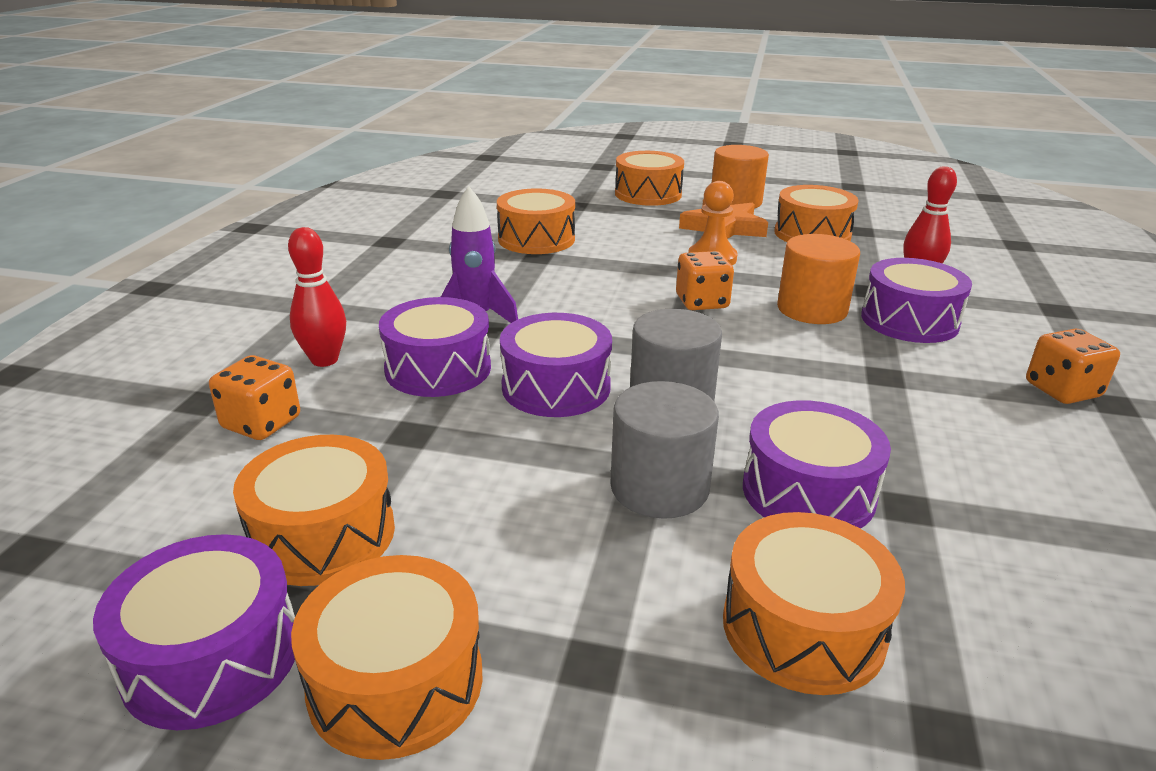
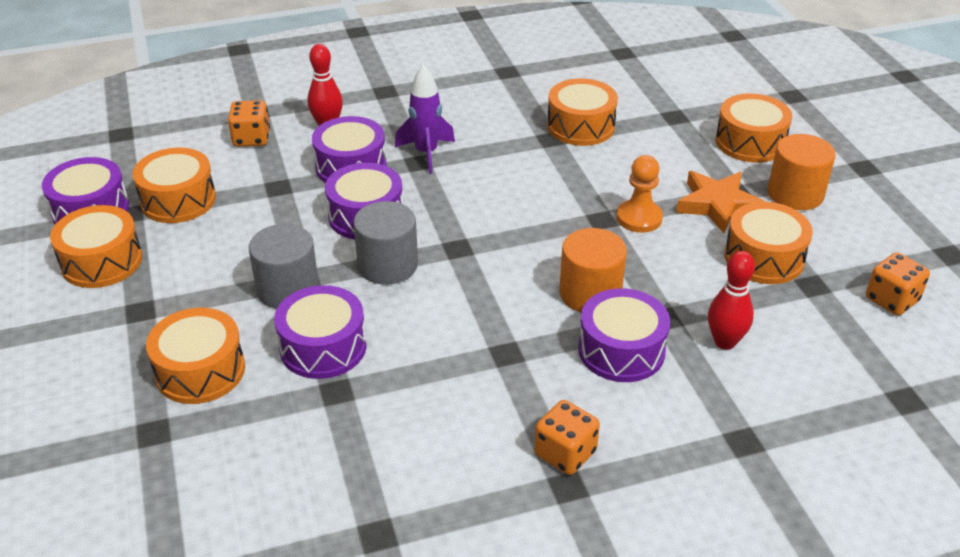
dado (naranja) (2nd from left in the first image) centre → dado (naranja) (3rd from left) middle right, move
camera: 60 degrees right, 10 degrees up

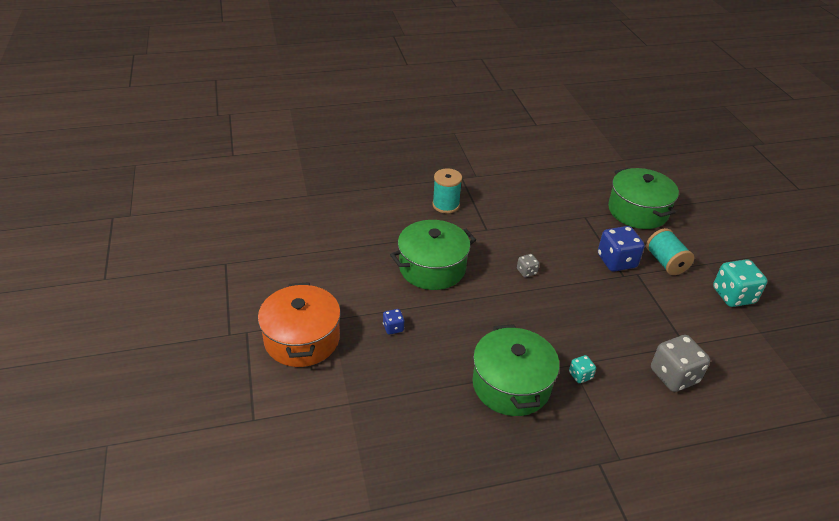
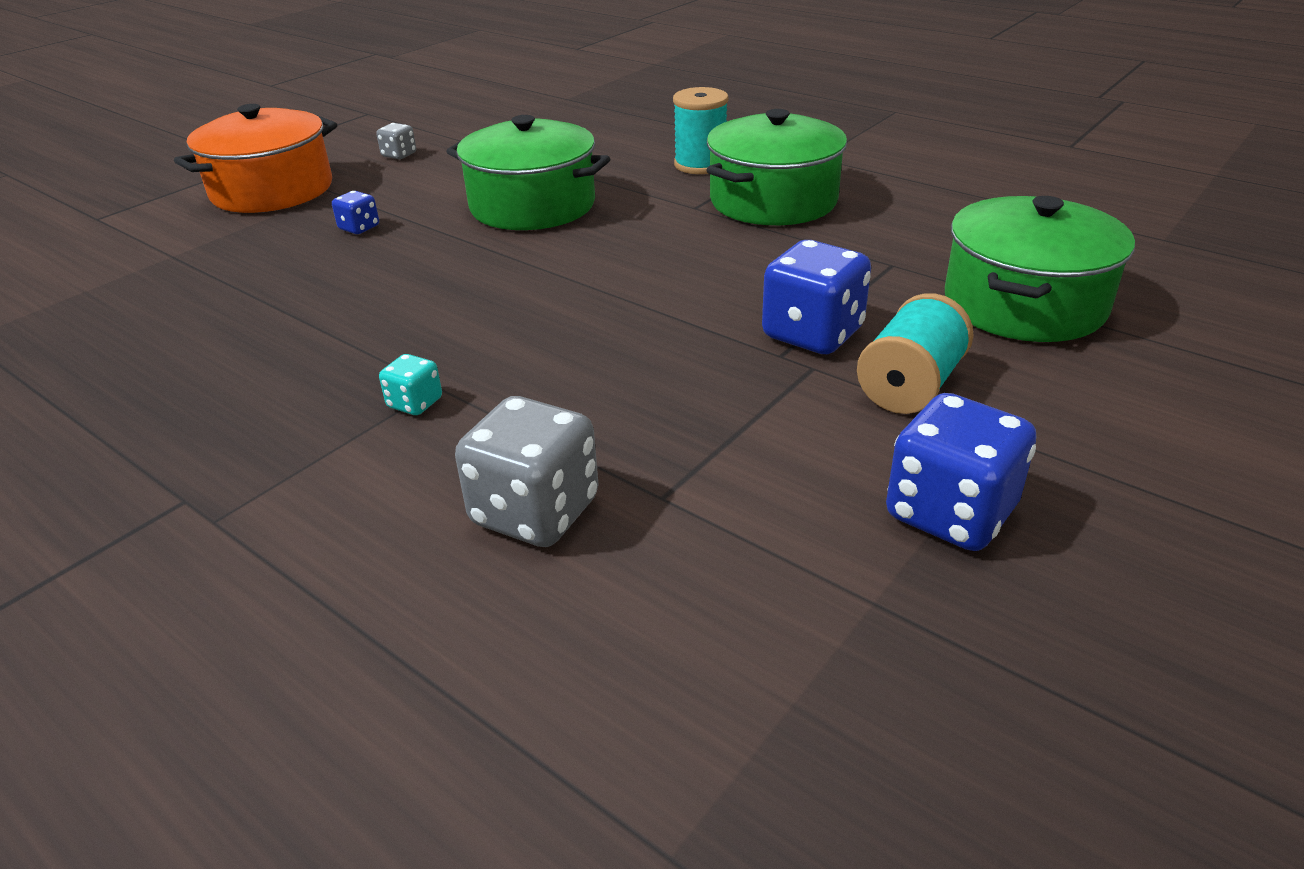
olla (verde) (2nd from left) bottom centre → olla (verde) (2nd from left) top centre, move
dado (gris) (1st from left) centre → dado (gris) (1st from left) top left, move
dado (turquesa) (2nd from left) middle right → dado (azul) (3rd from left) middle right
camera: 55 degrees right, 5 degrees down

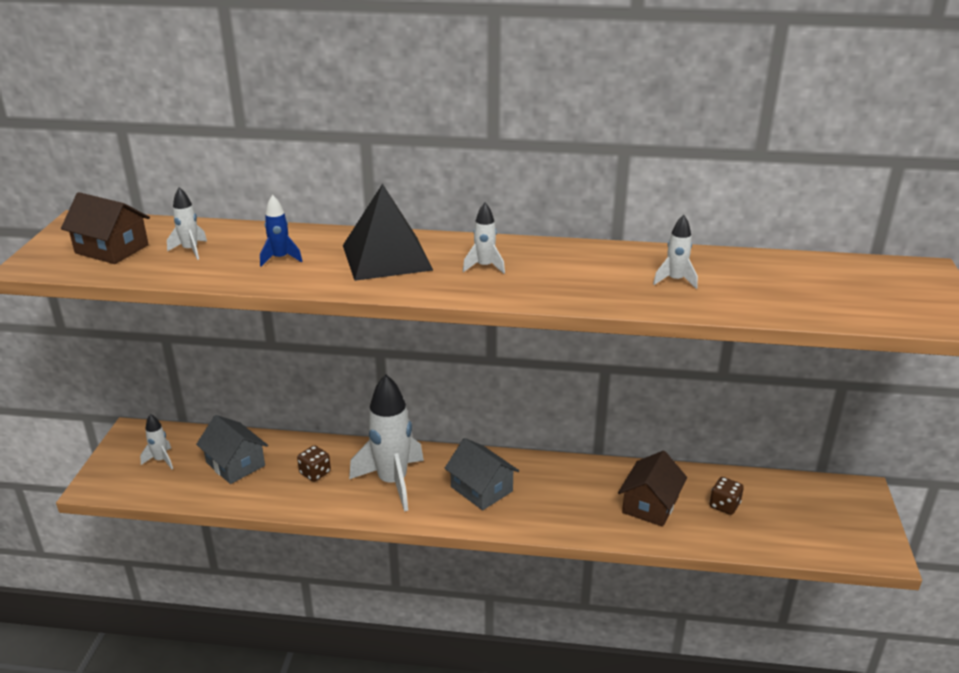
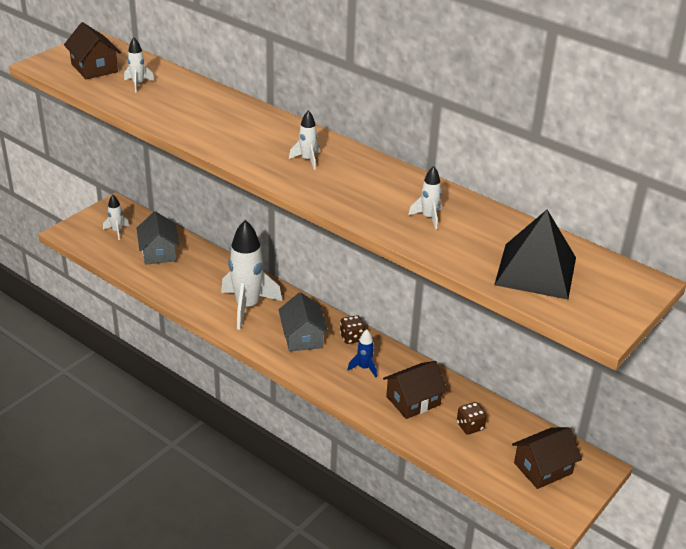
cohete (azul) middle left → cohete (azul) centre, move
dado (marrón) (1st from left) bottom left → dado (marrón) (1st from left) centre, move
pirámide (negro) centre → pirámide (negro) middle right, move
- → casa (marrón) (3rd from left) bottom right
camera: 30 degrees right, 5 degrees up

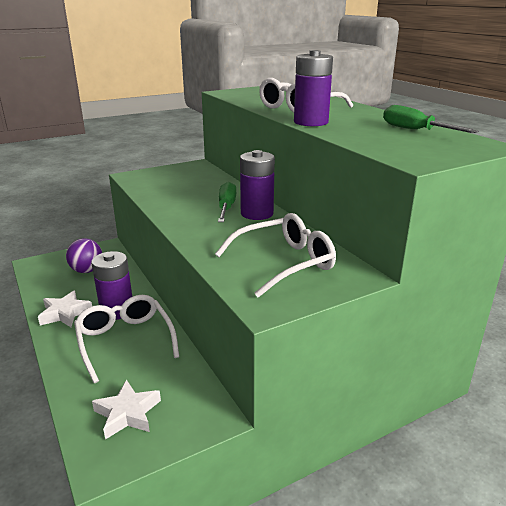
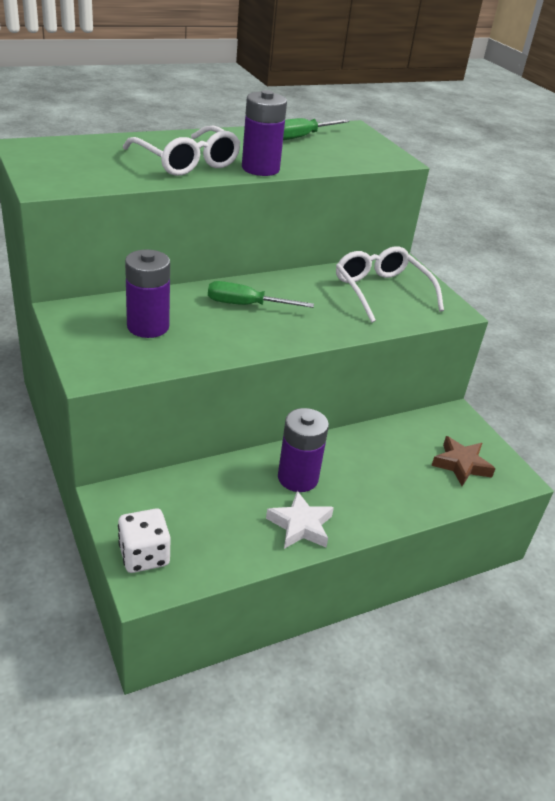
pelota (morado) middle left → -
gafas (blanco) (1st from left) bottom left → -
estrella (blanco) (2nd from left) bottom left → estrella (marrón) middle right
pila (morado) (2nd from left in the first image) centre → pila (morado) (1st from left) middle left, move
- → dado (blanco) bottom left
camera: 90 degrees left, 10 degrees up

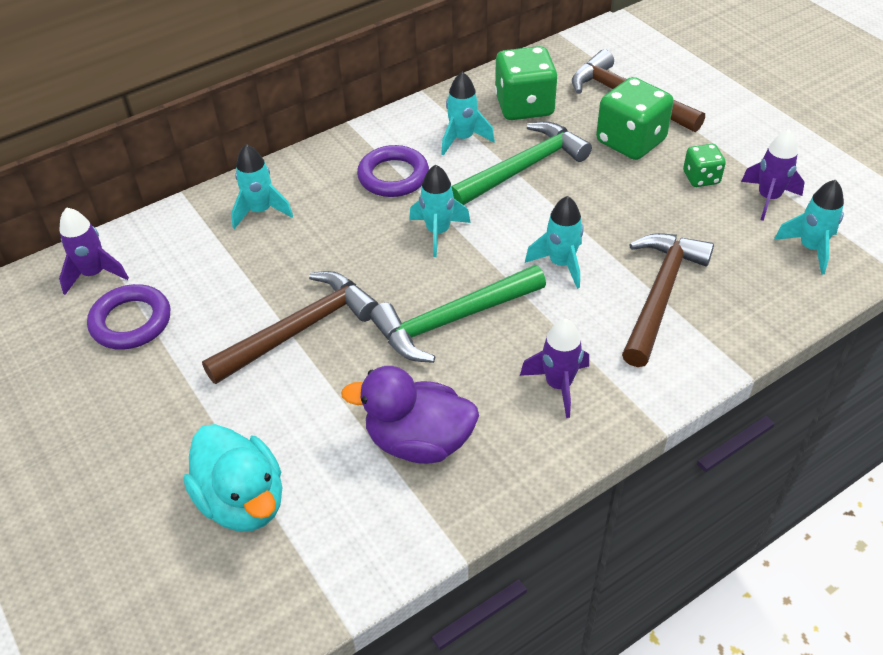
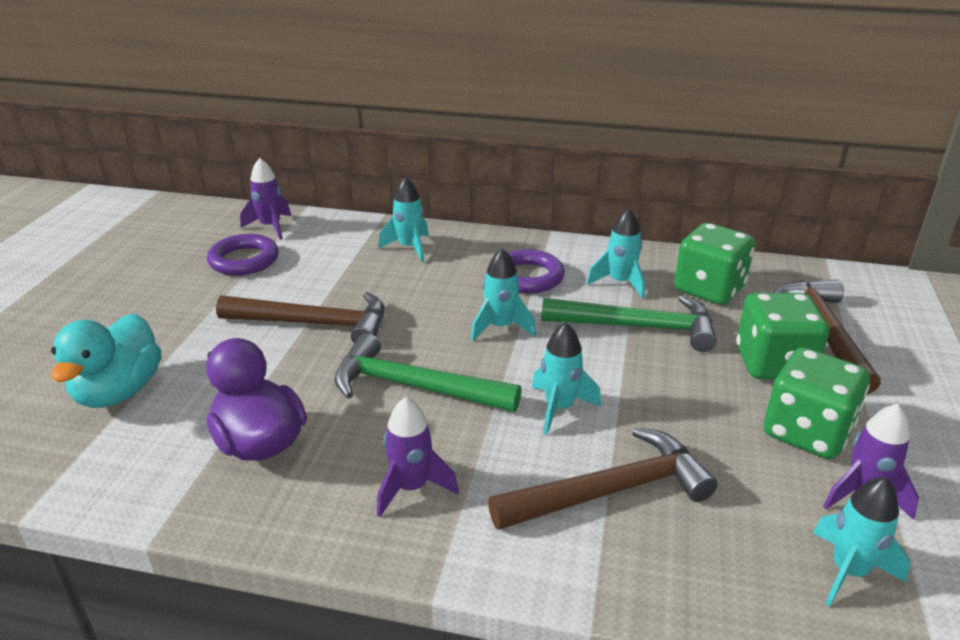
dado (verde) (3rd from left) top right → dado (verde) (3rd from left) middle right, x1.84
camera: 45 degrees right, 15 degrees down

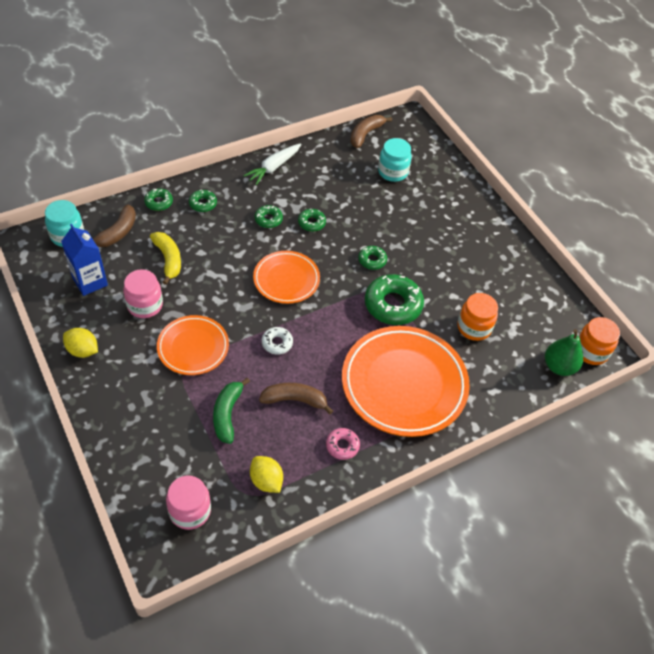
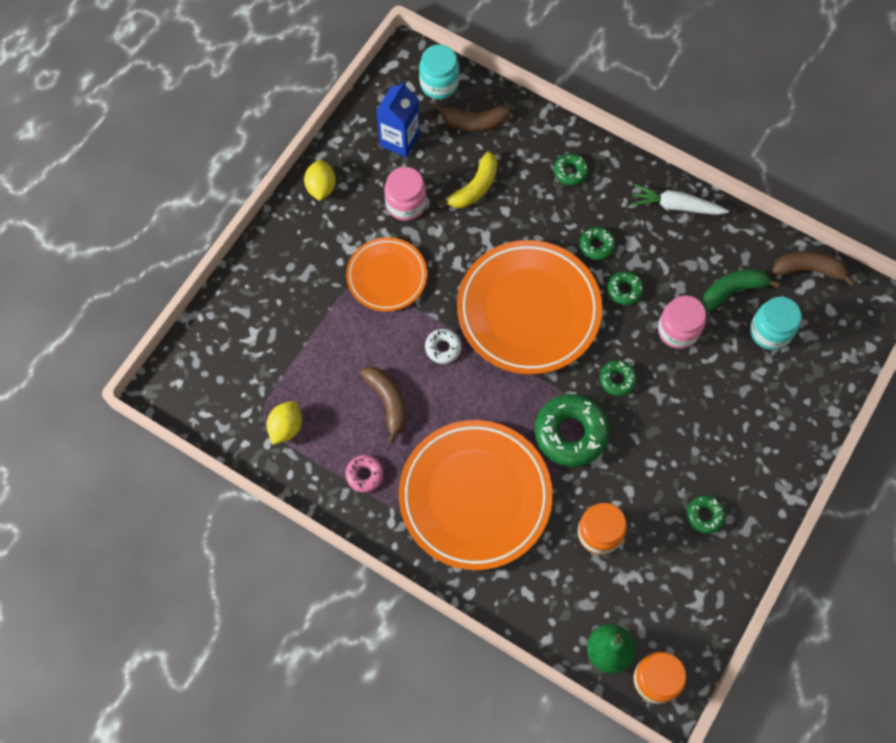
rosquilla (verde) (1st from left in the first image) top left → rosquilla (verde) (6th from left) bottom right, move
tarro (rosa) (2nd from left) bottom left → tarro (rosa) (2nd from left) middle right, move
plátano (verde) centre → plátano (verde) middle right, move
plato (naranja) (2nd from left in the first image) centre → plato (naranja) (3rd from left) centre, x1.77
camera: 65 degrees right, 15 degrees up

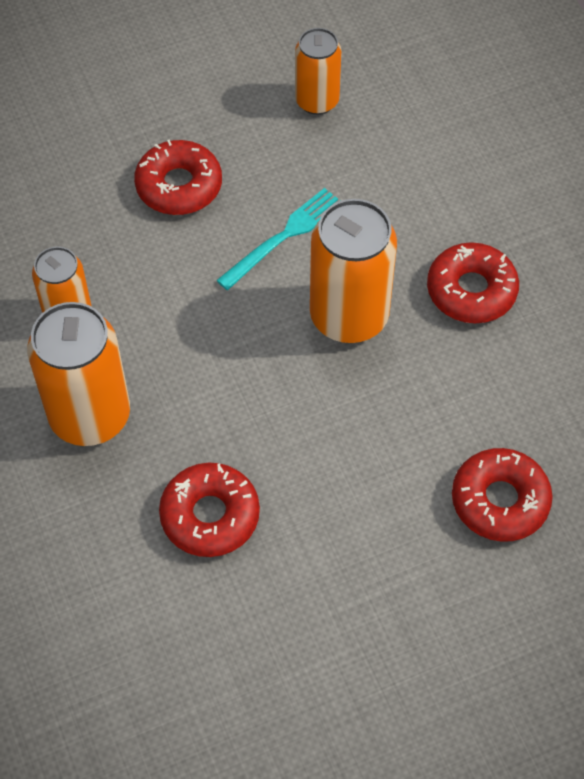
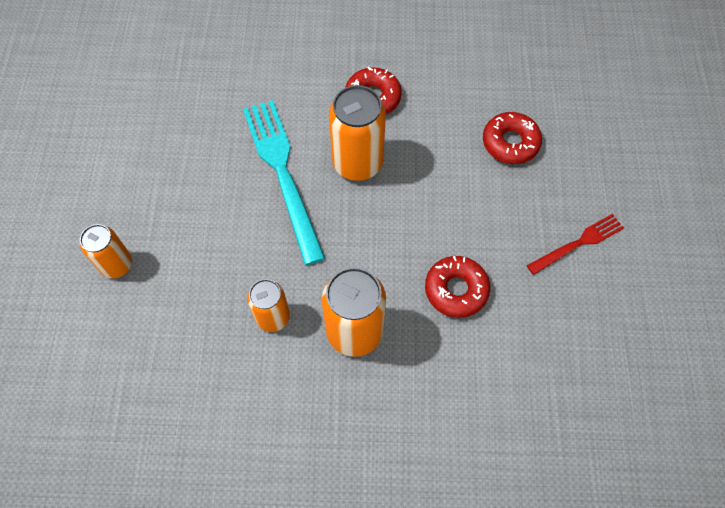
rosquilla (rojo) (1st from left) top left → -
tenedor (turquesa) top centre → tenedor (turquesa) centre, x1.84
lata (naranja) (3rd from left in the first image) top centre → lata (naranja) (1st from left) middle left, move
- → tenedor (rojo) middle right
camera: 65 degrees left, 5 degrees up

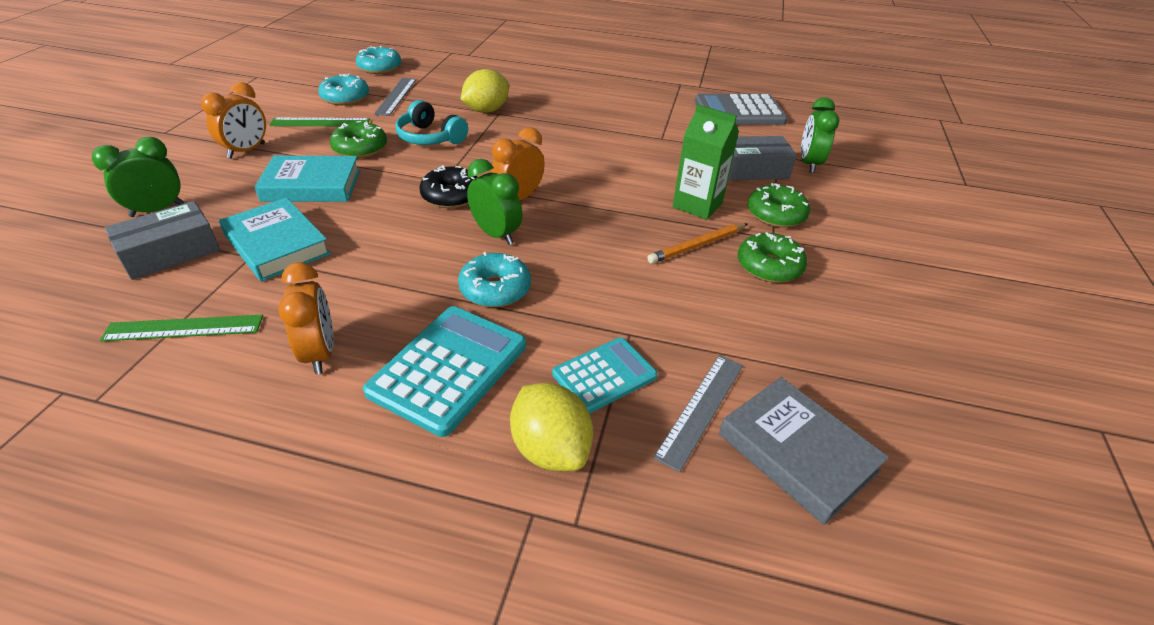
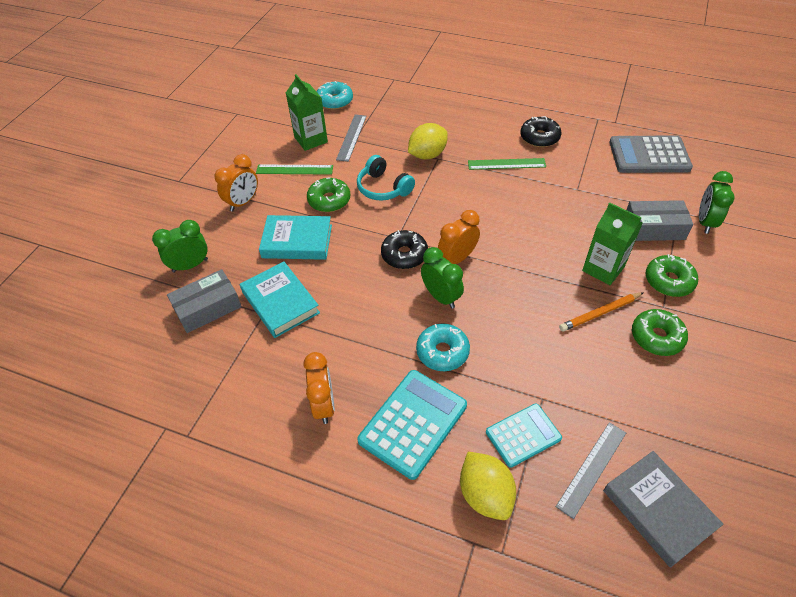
regla (verde) (1st from left in the first image) middle left → regla (verde) (2nd from left) top centre, move
rosquilla (turquesa) (1st from left) top left → cartón de leche (verde) (1st from left) top centre
- → rosquilla (negro) (2nd from left) top right
camera: 10 degrees right, 10 degrees up

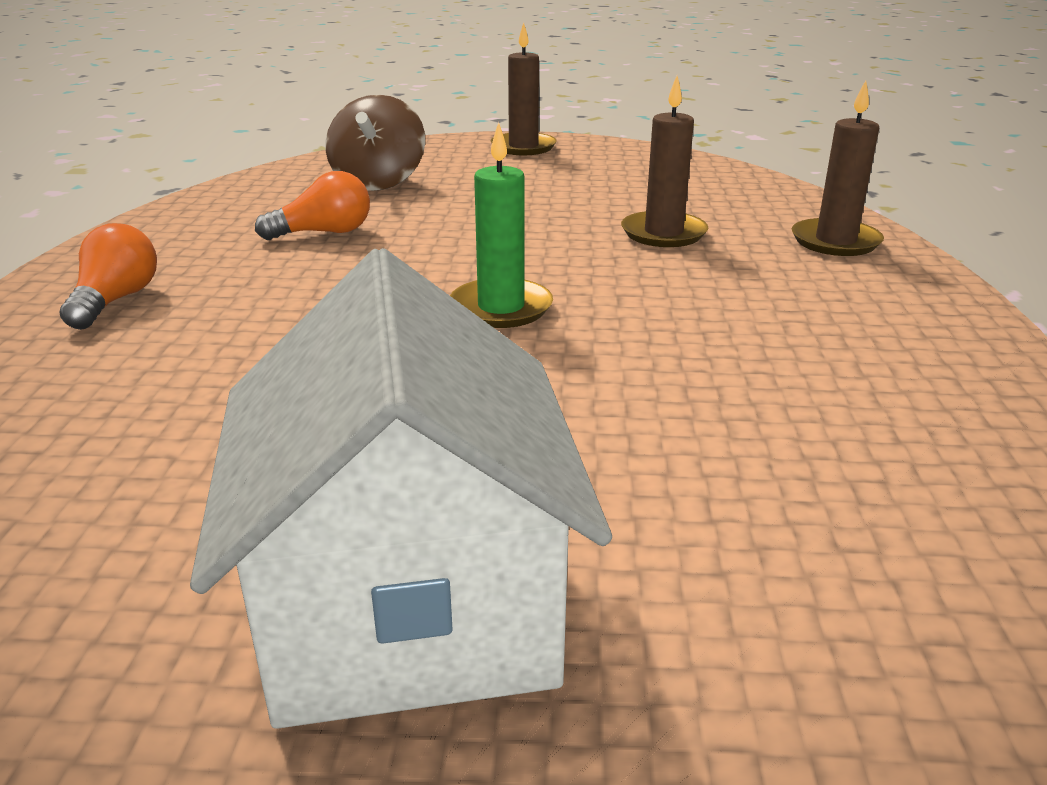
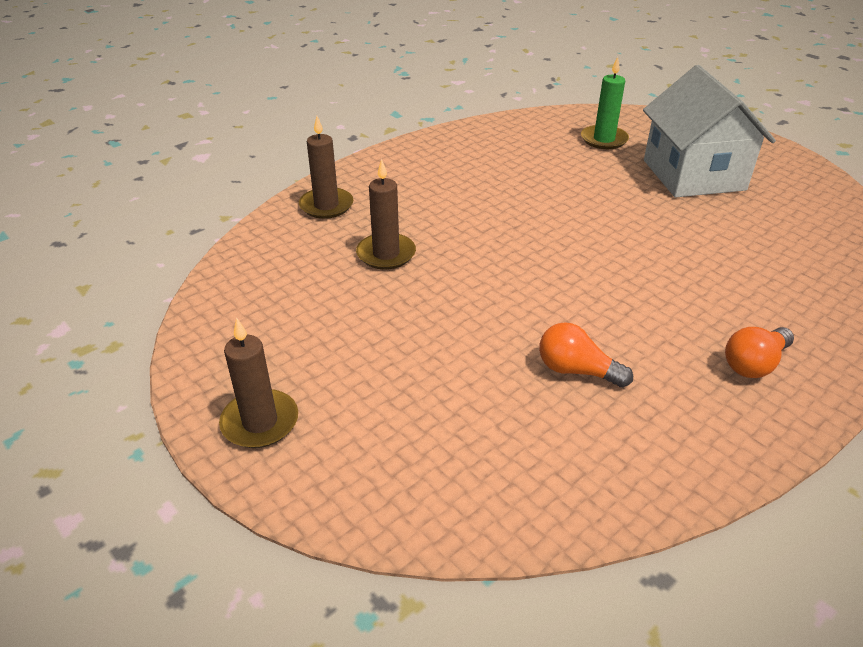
casa (blanco) centre → casa (blanco) top right, 45 degrees counterclockwise
peonza (marrón) top centre → -
vela (verde) top centre → vela (verde) top right, move
camera: 135 degrees left, 10 degrees up

